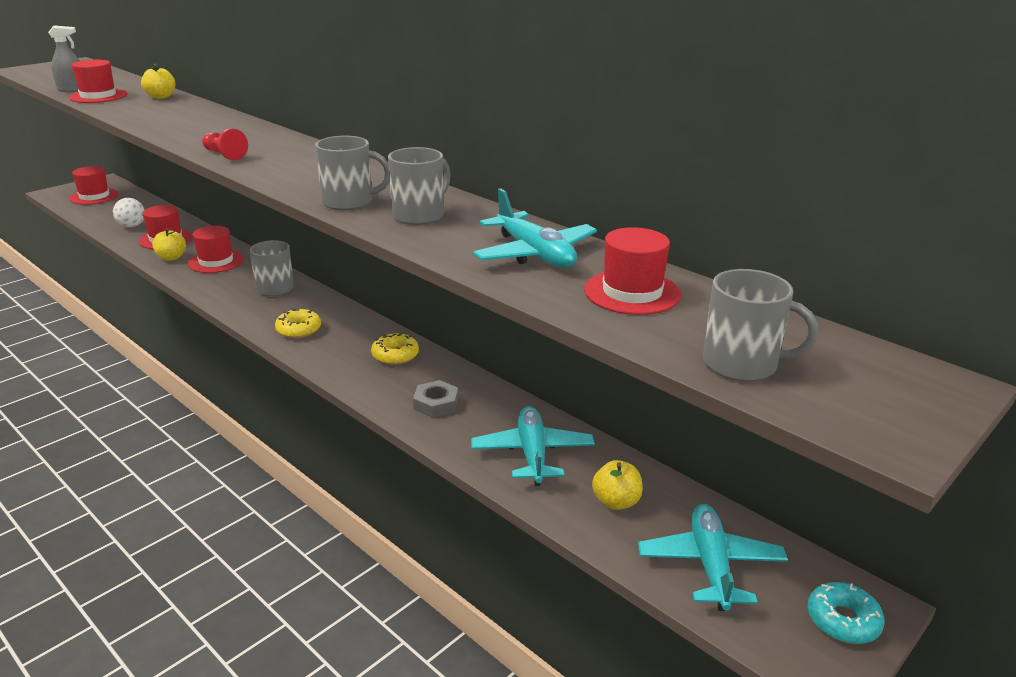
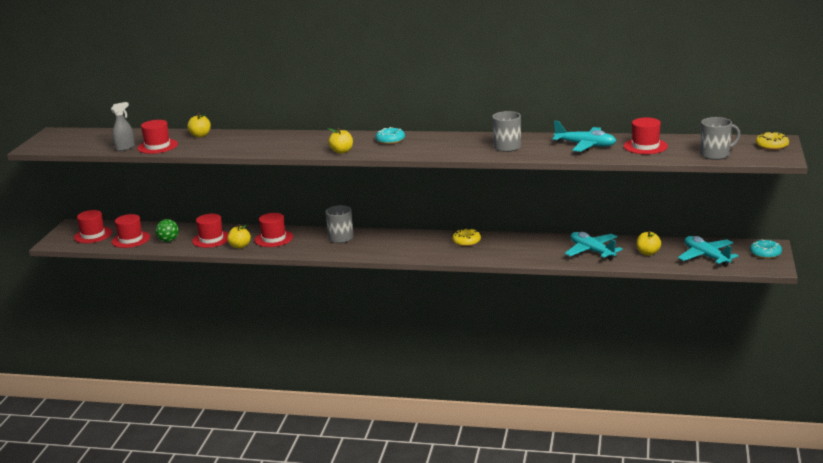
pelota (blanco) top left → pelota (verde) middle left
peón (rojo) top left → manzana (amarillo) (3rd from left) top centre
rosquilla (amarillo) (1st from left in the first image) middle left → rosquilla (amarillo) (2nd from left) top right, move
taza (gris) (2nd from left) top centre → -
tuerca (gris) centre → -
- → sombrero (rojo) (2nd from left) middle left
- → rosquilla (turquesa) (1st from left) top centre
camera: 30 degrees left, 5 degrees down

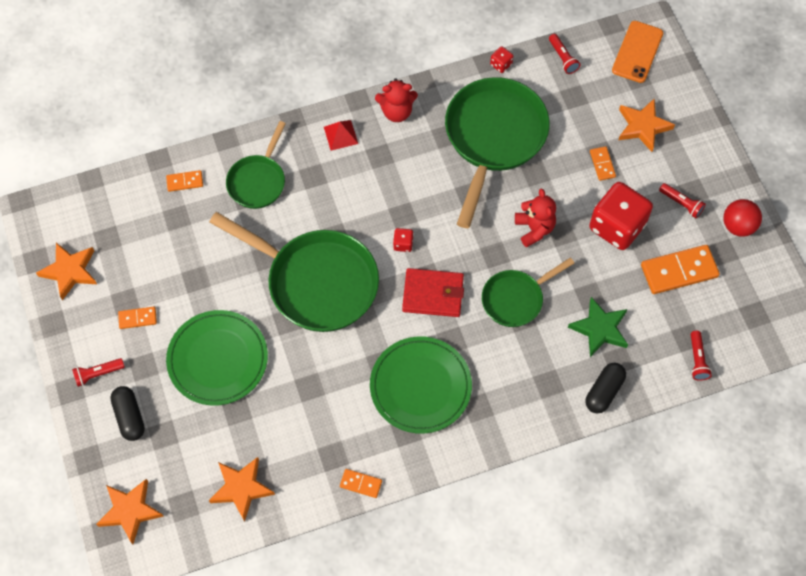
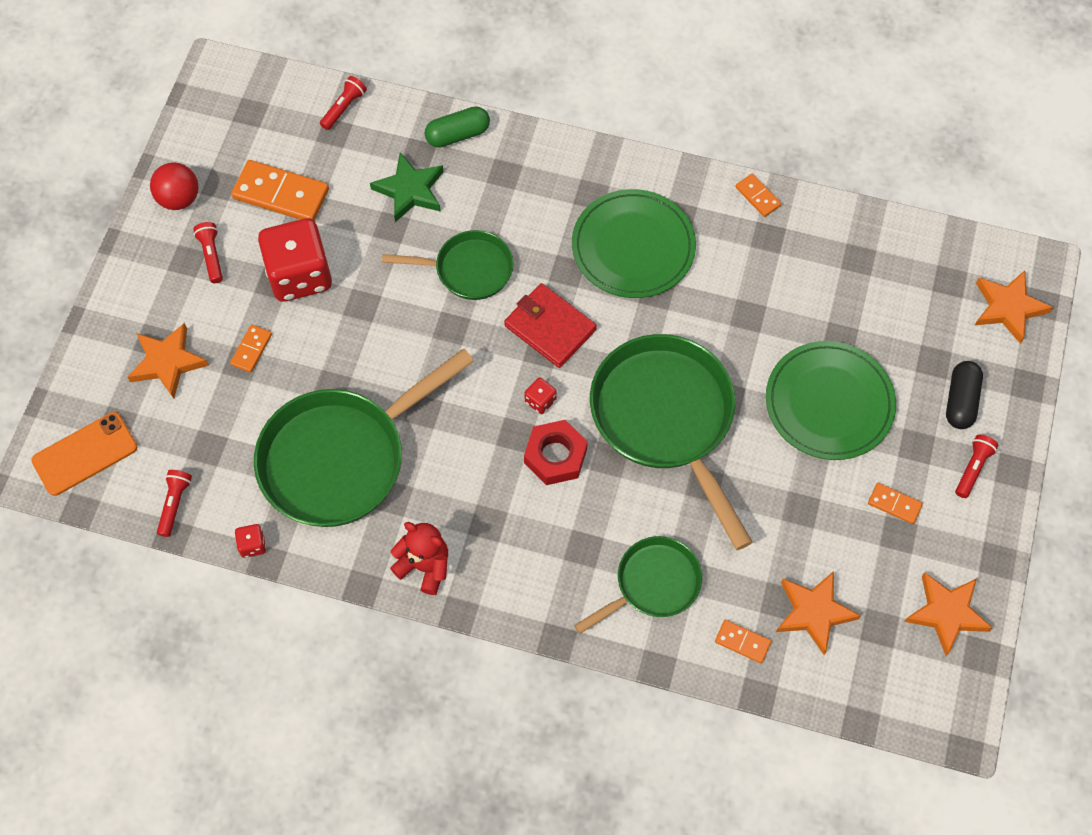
lámpara de mano (rojo) (1st from left in the first image) middle left → lámpara de mano (rojo) (4th from left) middle right, 75 degrees counterclockwise
estrella (naranja) (3rd from left in the first image) bottom left → estrella (naranja) (2nd from left) bottom right, move
pirámide (rojo) top centre → -
osito (rojo) (2nd from left) centre → -
cápsula (negro) (2nd from left) bottom right → cápsula (verde) top centre
- → tuerca (rojo) centre
camera: 145 degrees left, 0 degrees up

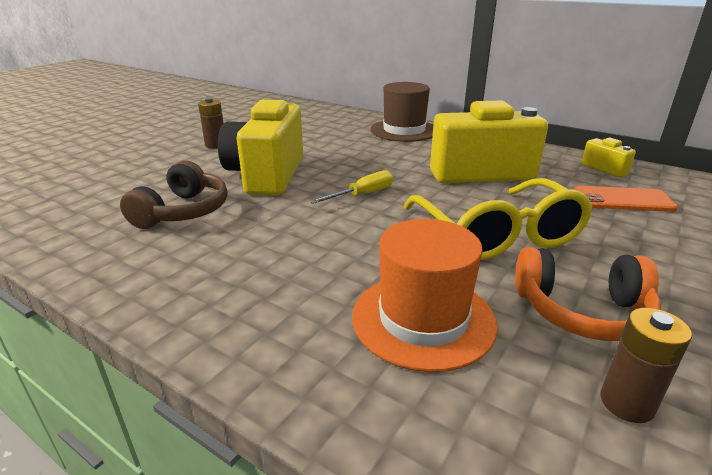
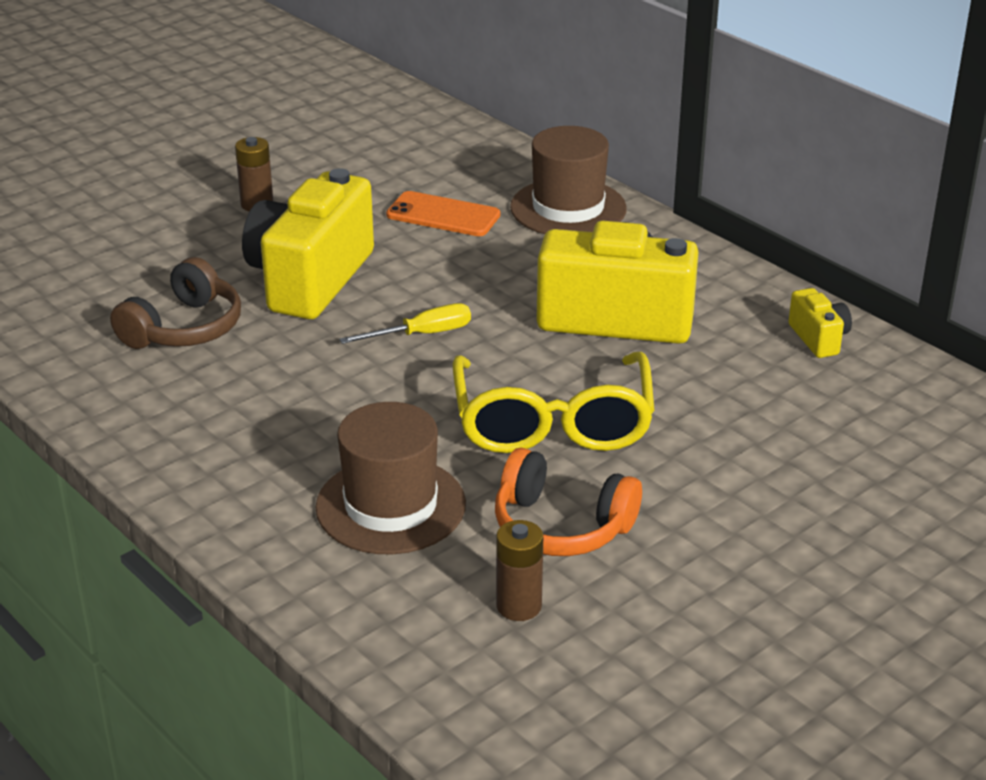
sombrero (naranja) centre → sombrero (marrón) (1st from left) centre
móvil (naranja) middle right → móvil (naranja) top centre, move
camera: 15 degrees right, 5 degrees up

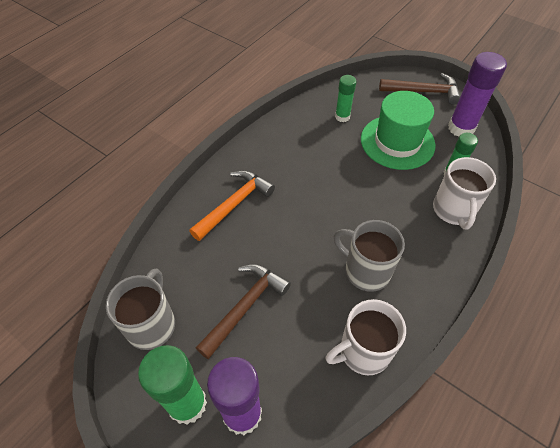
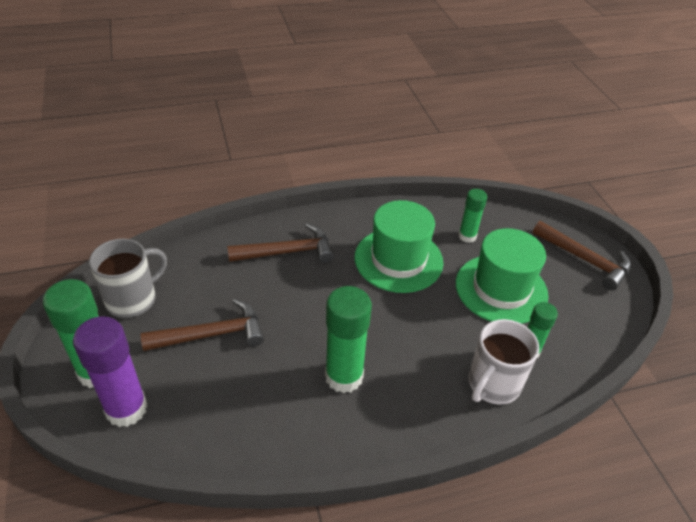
martillo (naranja) centre → martillo (marrón) (2nd from left) centre
taza (blanco) (1st from left) bottom centre → -
taza (gris) (2nd from left) centre → barra de pegamento (verde) (2nd from left) centre
barra de pegamento (morado) (2nd from left) top right → -
- → sombrero (verde) (1st from left) centre
camera: 35 degrees right, 10 degrees down

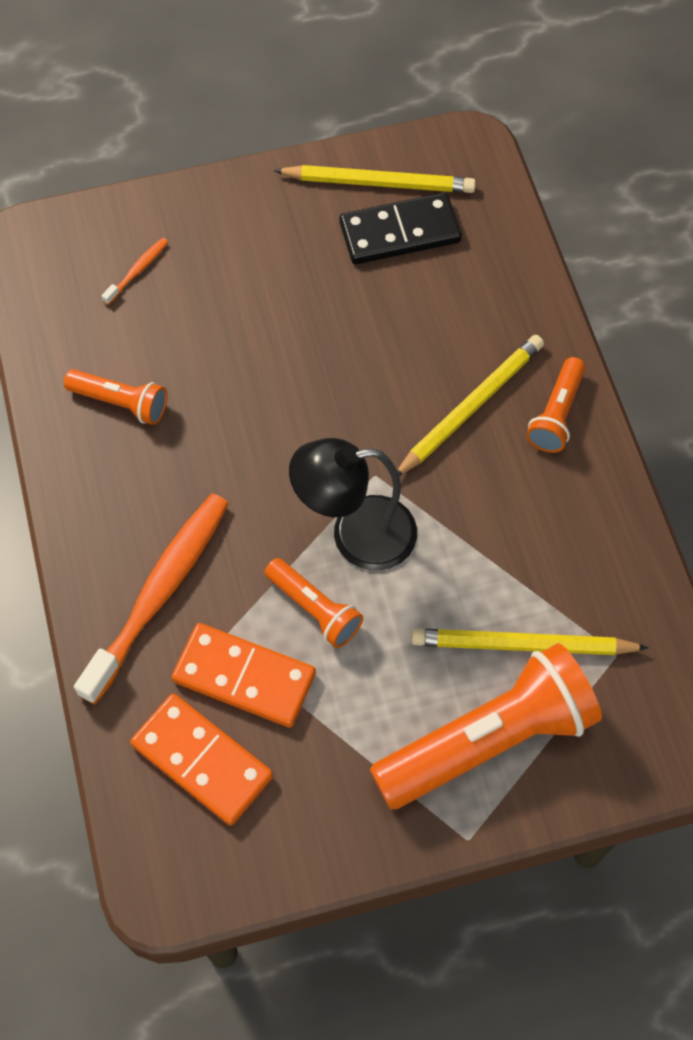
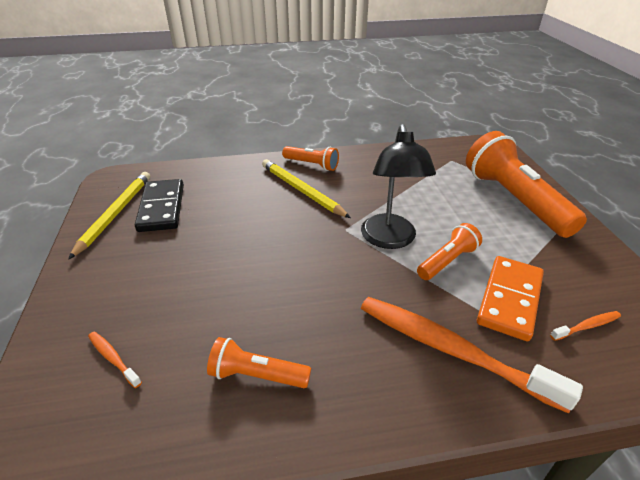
lámpara de mano (naranja) (1st from left) middle left → lámpara de mano (naranja) (1st from left) bottom centre, 105 degrees counterclockwise
ficha de dominó (naranja) (1st from left) bottom left → cepillo de dientes (naranja) (3rd from left) bottom right
lápiz (amarillo) (3rd from left) middle right → -
camera: 85 degrees left, 25 degrees down

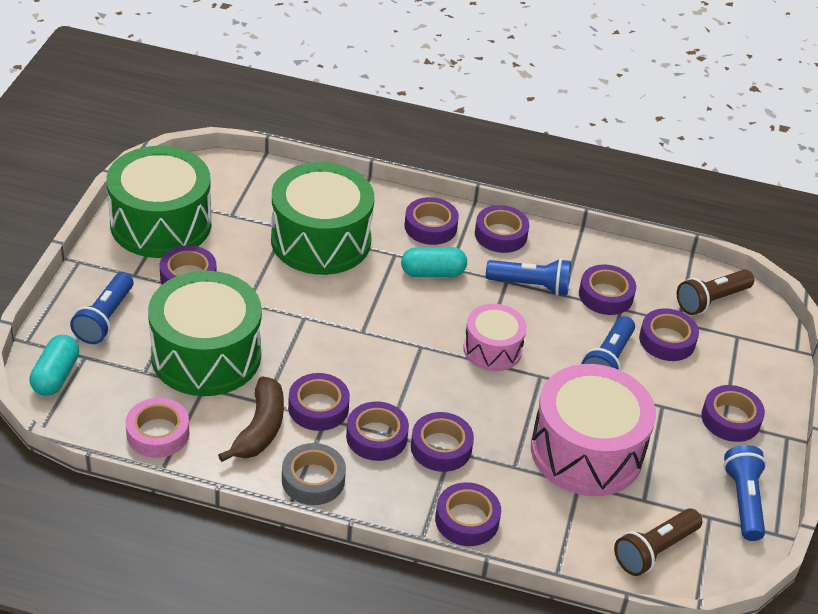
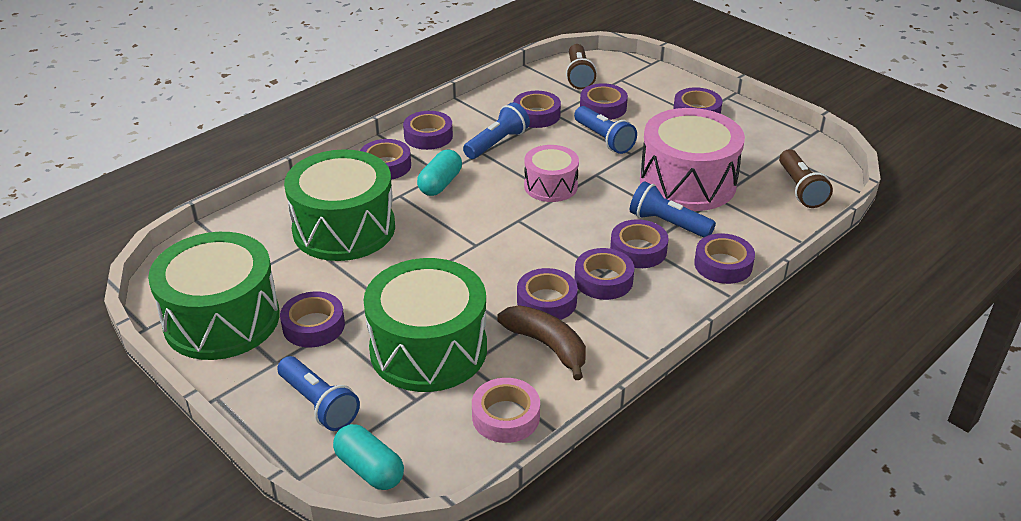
cinta adhesiva (gris) bottom centre → -
lámpara de mano (azul) (4th from left) bottom right → lámpara de mano (azul) (4th from left) centre, move
camera: 55 degrees left, 5 degrees down

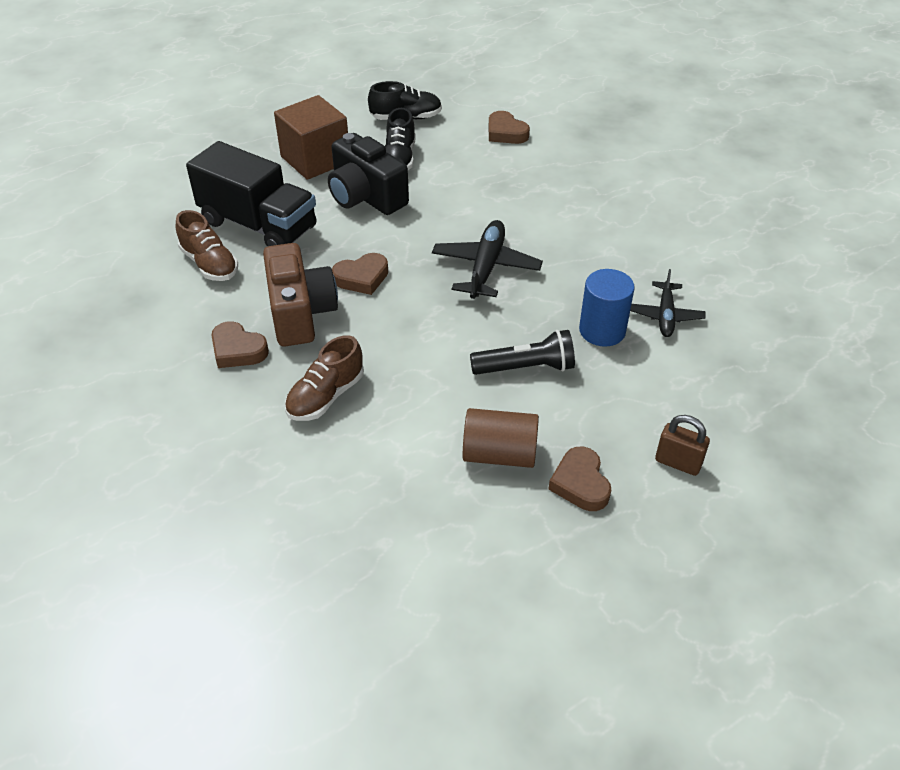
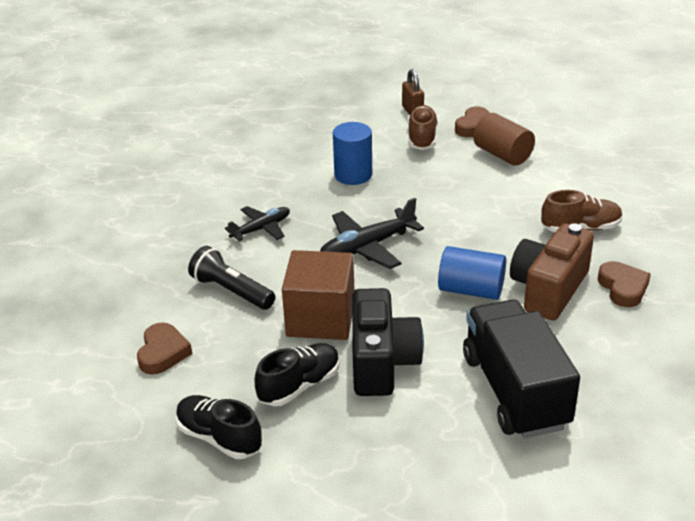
zapato (marrón) (1st from left) top left → zapato (marrón) (1st from left) top centre, move
cubo (marrón) top centre → cubo (marrón) centre, move
corazón (marrón) (2nd from left) centre → cilindro (azul) (2nd from left) middle right
lámpara de mano (negro) centre → lámpara de mano (negro) middle left, move
avión (negro) (2nd from left in the first image) middle right → avión (negro) (1st from left) centre, move
camera: 135 degrees left, 10 degrees down

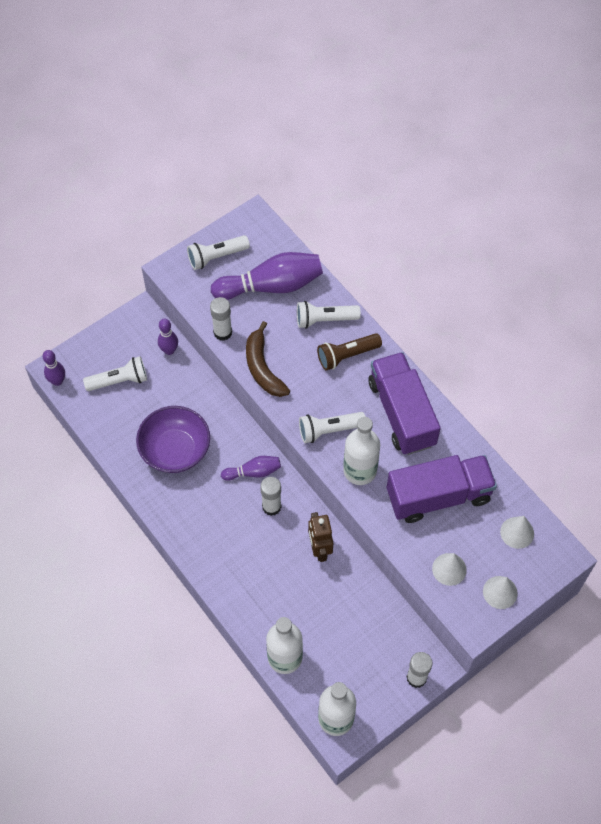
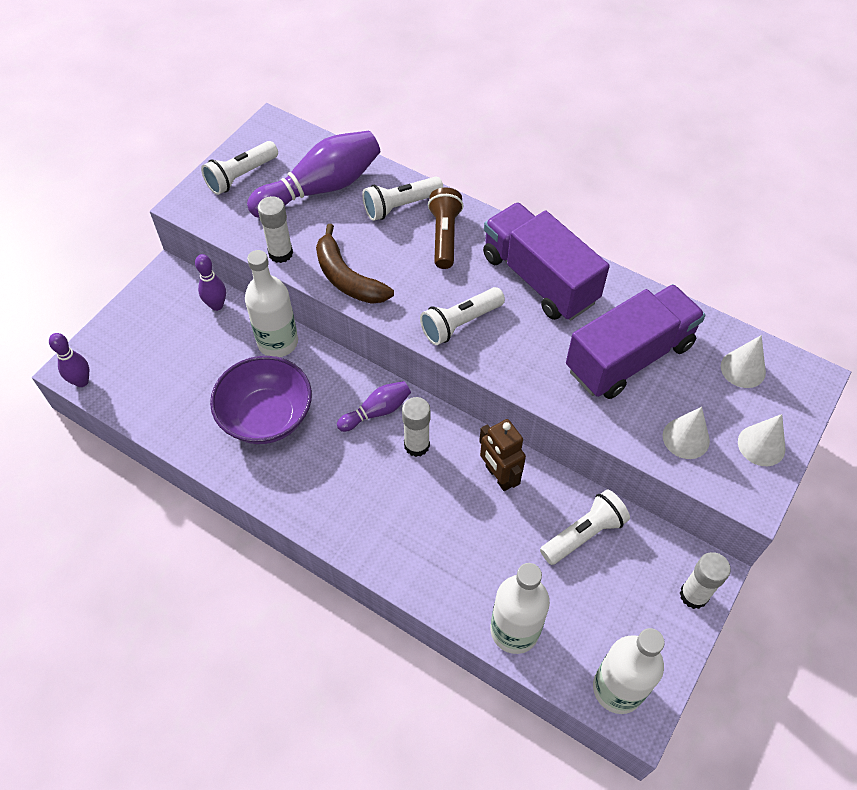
lámpara de mano (blanco) (1st from left in the first image) middle left → lámpara de mano (blanco) (4th from left) bottom right, move
lámpara de mano (marrón) centre → lámpara de mano (marrón) top centre, 135 degrees clockwise
botella (blanco) (3rd from left in the first image) centre → botella (blanco) (1st from left) middle left, move
camera: 20 degrees left, 5 degrees down

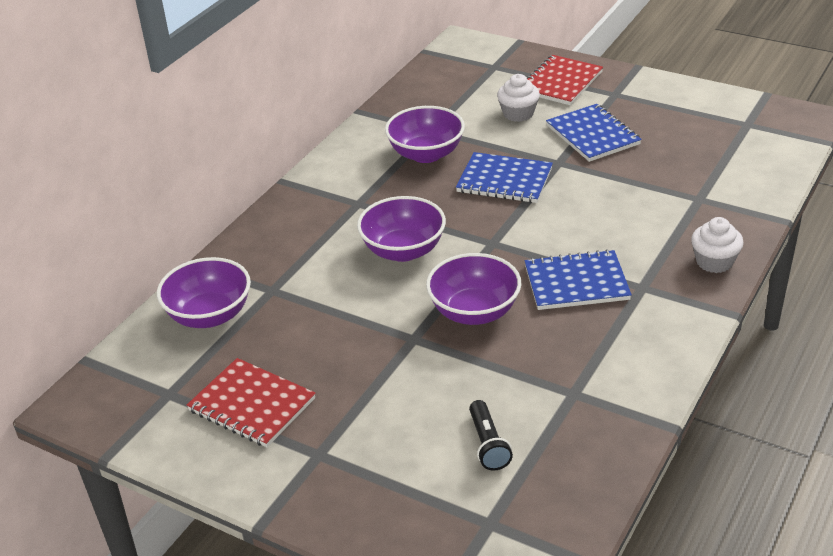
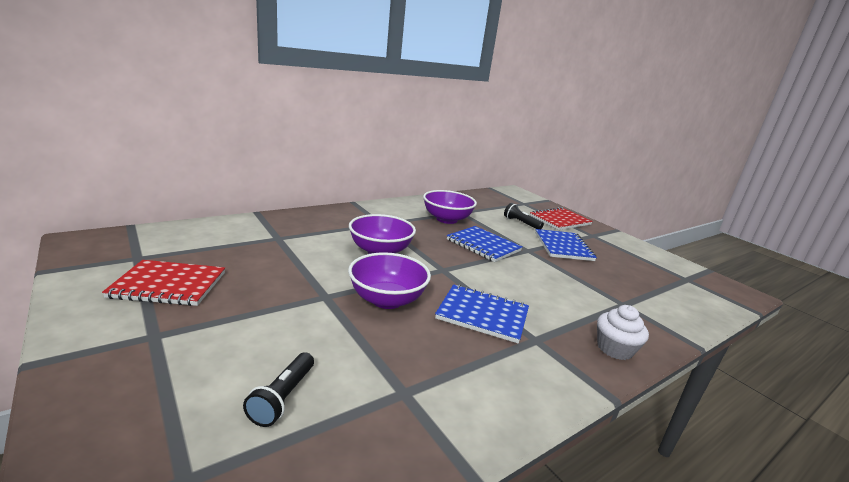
cuenco (morado) (1st from left) middle left → -
cuaderno (rojo) (1st from left) bottom left → cuaderno (rojo) (1st from left) middle left, 60 degrees counterclockwise
magdalena (blanco) (1st from left) top centre → lámpara de mano (negro) (2nd from left) centre
camera: 20 degrees right, 15 degrees down

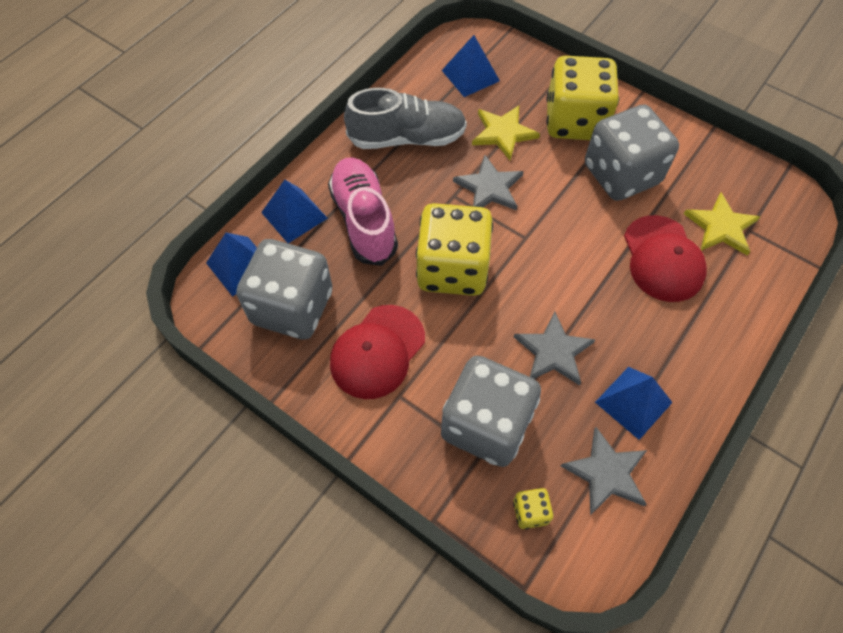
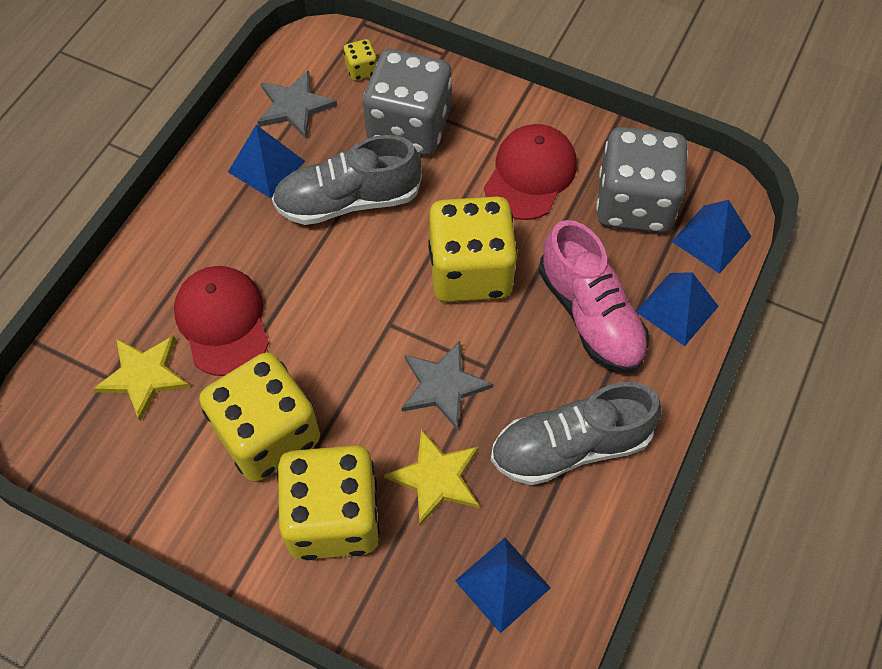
estrella (gris) (2nd from left) centre → zapato (gris) (1st from left) top centre
dado (gris) (3rd from left) top right → dado (amarillo) (1st from left) middle left
camera: 170 degrees right, 0 degrees up

